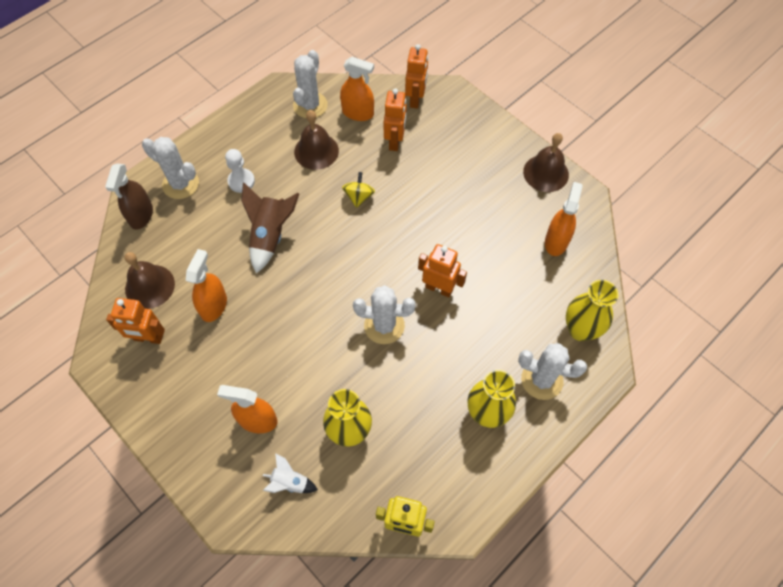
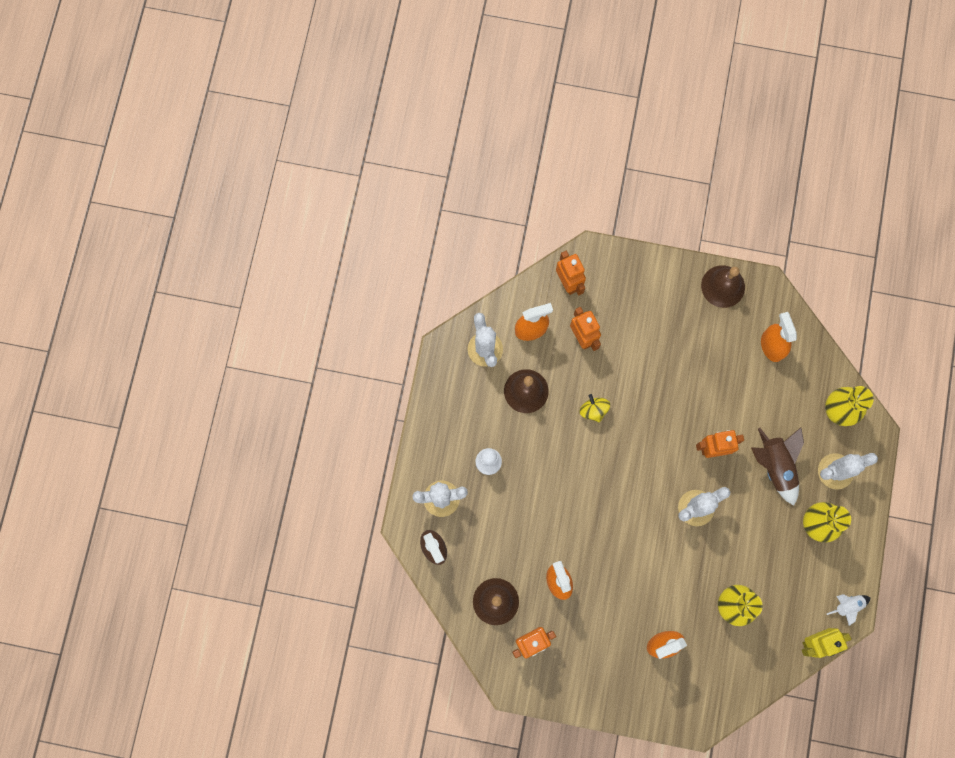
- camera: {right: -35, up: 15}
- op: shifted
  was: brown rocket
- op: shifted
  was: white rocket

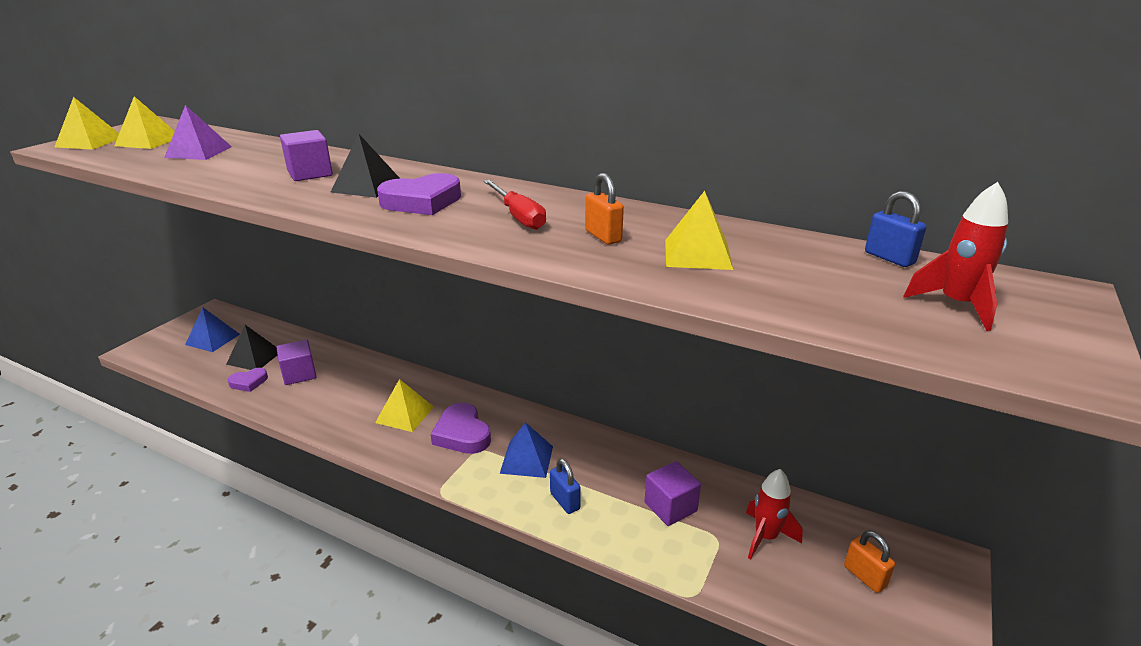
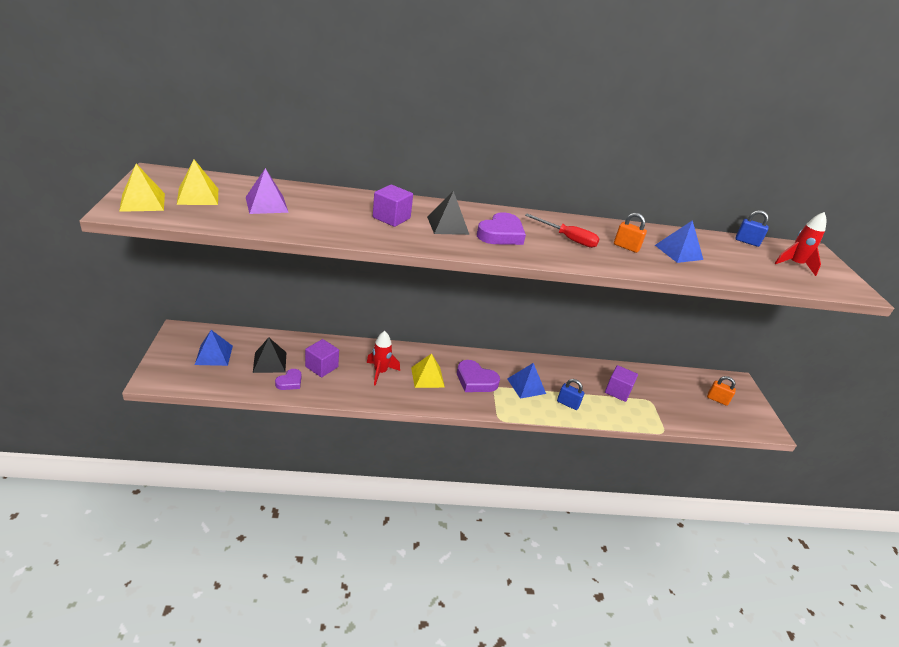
- camera: {right: -35, up: 5}
- op: repainted
  was: yellow pyramid (no. 4 from left)
  now: blue pyramid (no. 3 from left)
- op: shifted
  was: scarlet rocket (no. 1 from left)

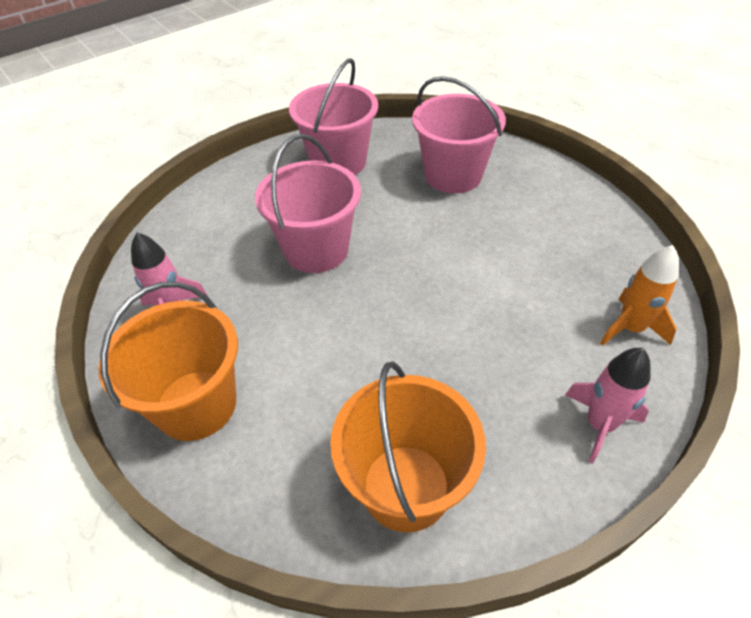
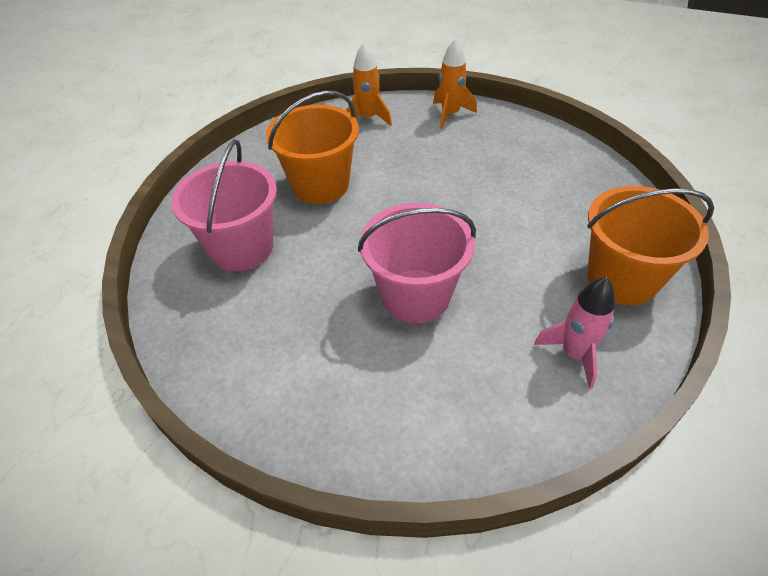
- camera: {right: -120, up: 0}
- op: gone
  was: rosy bucket (no. 2 from left)
- op: shifted
  was: bright orange bucket (no. 2 from left in the first image)
  now: bright orange bucket (no. 1 from left)
- op: repainted
  was: rosy rocket (no. 2 from left)
  now: bright orange rocket (no. 2 from left)

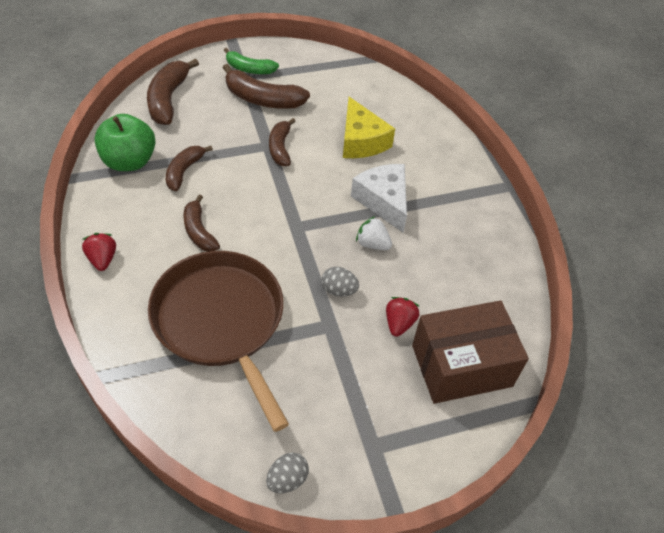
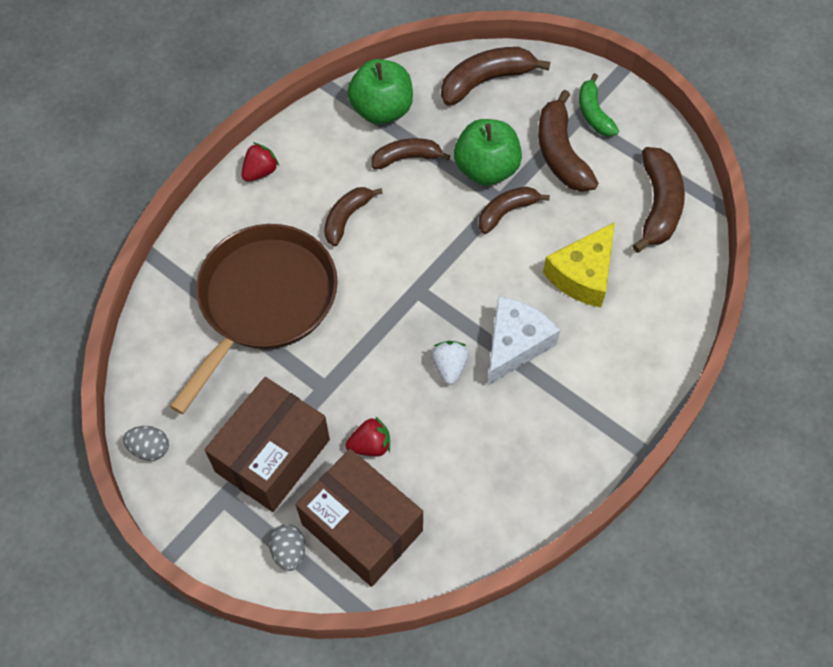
- camera: {right: 60, up: 10}
- op: shifted
  was: gray egg shape (no. 2 from left)
- op: new
  now: brown parcel (no. 1 from left)
- op: new
  now: emerald apple (no. 2 from left)
- op: new
  now: brown toy banana (no. 6 from left)

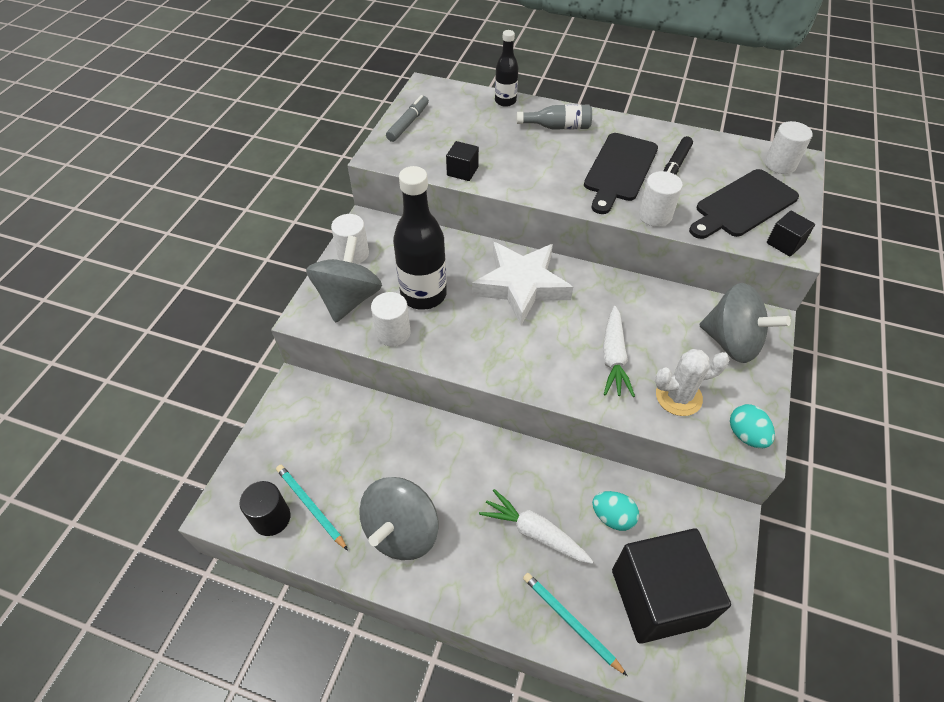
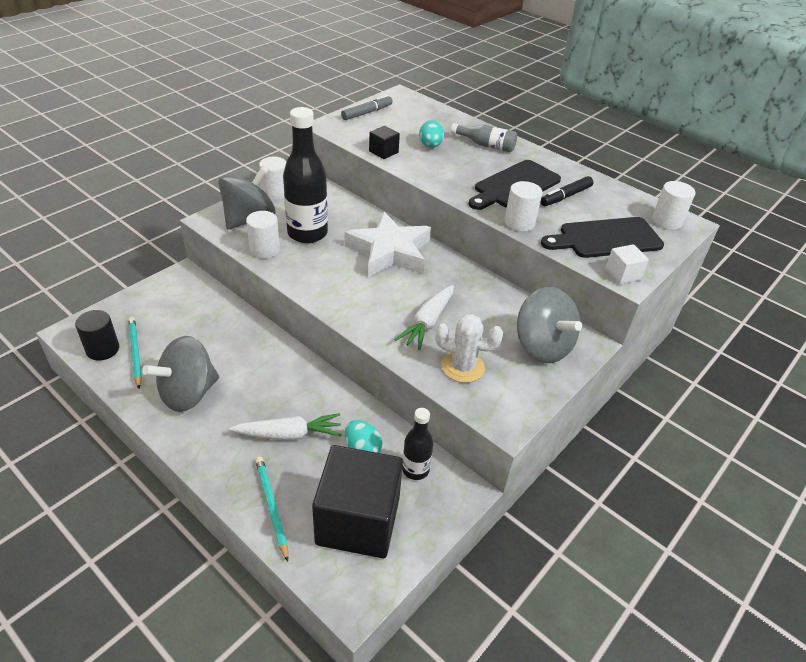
- camera: {right: 20, up: -10}
- op: rotated
  was: white carrot (no. 1 from left)
  clockwise: 120
- op: shifted
  was: jet-black bottle (no. 2 from left)
- op: shifted
  was: aqua egg shape (no. 2 from left)
- op: repainted
  was: jet-black cube (no. 3 from left)
  now: white cube

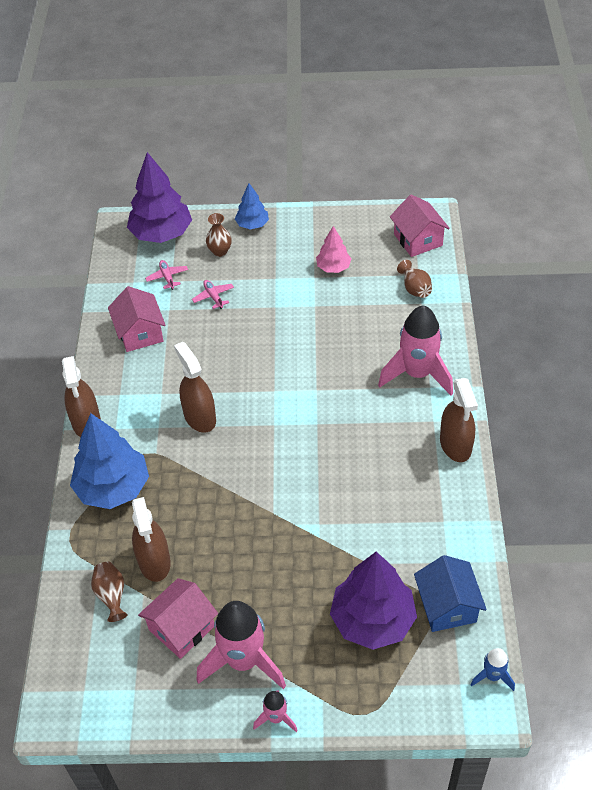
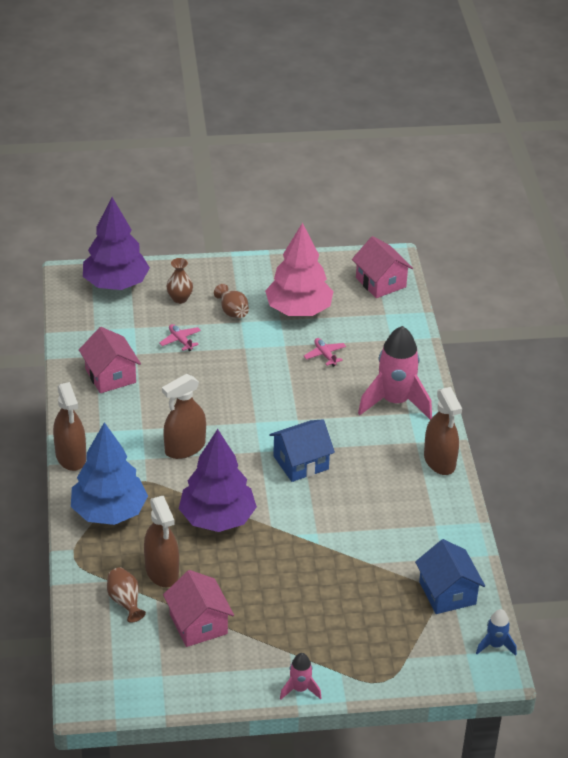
- camera: {right: -10, up: -10}
- op: rotated
  was: rosy cottage (no. 2 from left)
  clockwise: -60
- op: shifted
  was: rosy toy plane (no. 1 from left in the first image)
  now: rosy toy plane (no. 2 from left)
- op: rotated
  was: brown sprayer (no. 3 from left)
  clockwise: -90
- op: gone
  was: rosy rocket (no. 1 from left)
- op: gone
  was: blue tree (no. 2 from left)
- op: scaled
  was: rosy tree
  ratio: 1.89
- op: shifted
  was: purple tree (no. 2 from left)
- op: shifted
  was: brown flower vase (no. 3 from left)
- op: new
  now: blue cottage (no. 1 from left)

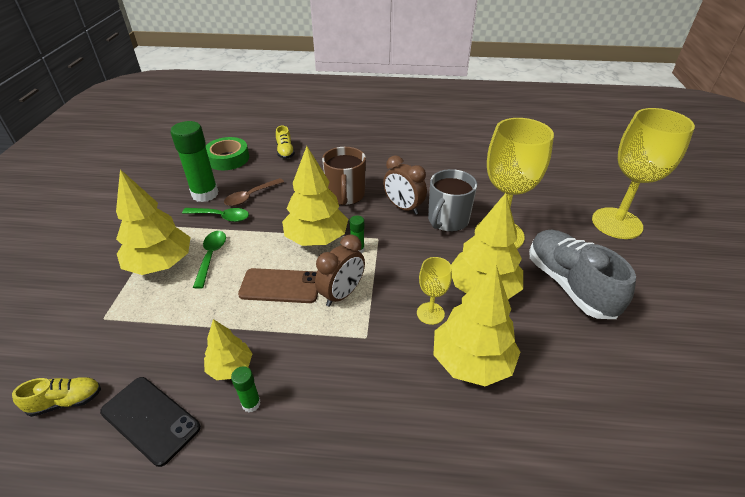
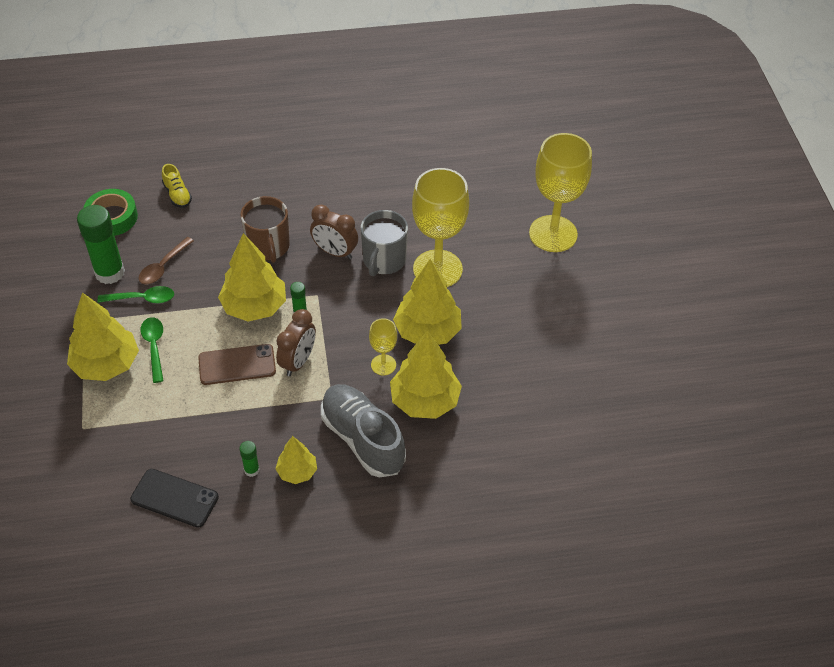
- camera: {right: -15, up: 10}
- op: gone
  was: yellow shoe (no. 1 from left)
- op: shifted
  was: yellow tree (no. 2 from left in the first image)
  now: yellow tree (no. 3 from left)
- op: shifted
  was: gray shoe

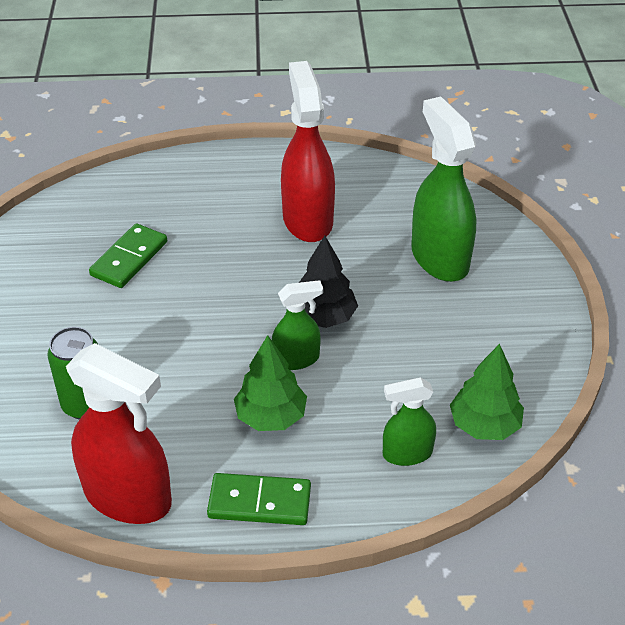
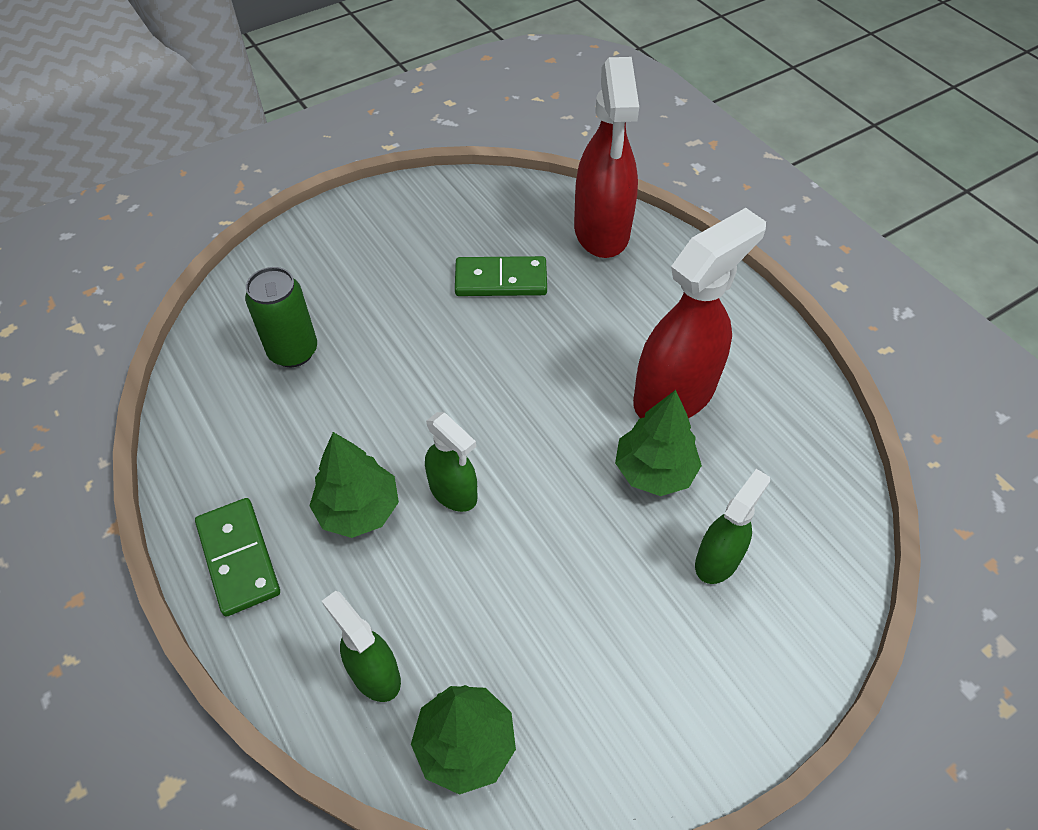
- camera: {right: 60, up: 10}
- op: shifted
  was: scarlet sprayer (no. 1 from left)
- op: gone
  was: jet-black tree
- op: scaled
  was: emerald sprayer (no. 3 from left)
  ratio: 0.54
- op: new
  now: emerald tree (no. 3 from left)

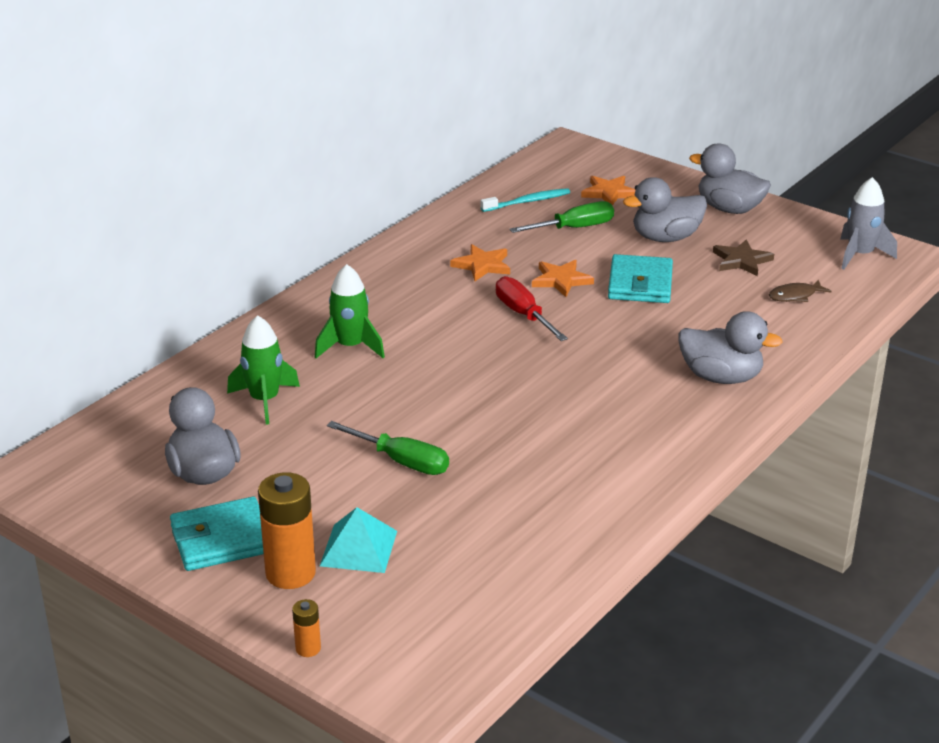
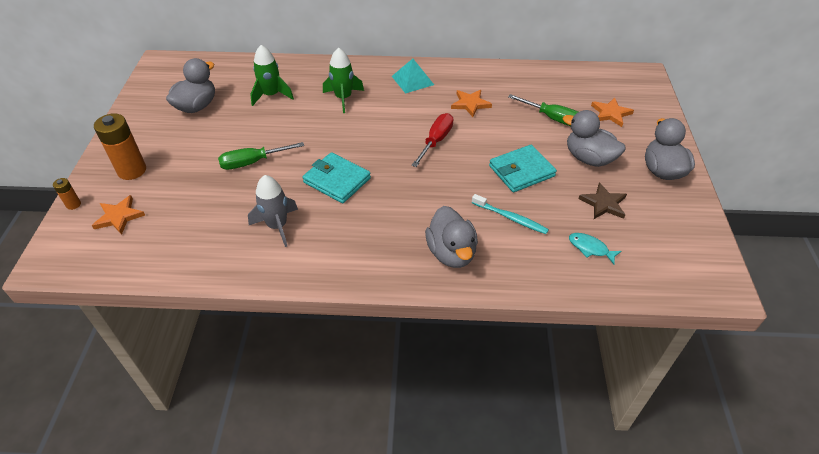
- camera: {right: 55, up: 15}
- op: shifted
  was: aqua card wallet (no. 1 from left)
- op: shifted
  was: aqua pyramid
- op: rotated
  was: emerald flat screwdriver (no. 1 from left)
  clockwise: 75
- op: shifted
  was: aqua dental brush
- op: shifted
  was: bright orange star (no. 2 from left in the first image)
  now: bright orange star (no. 1 from left)
- op: repainted
  was: brown fish
  now: aqua fish
- op: shifted
  was: gray rocket

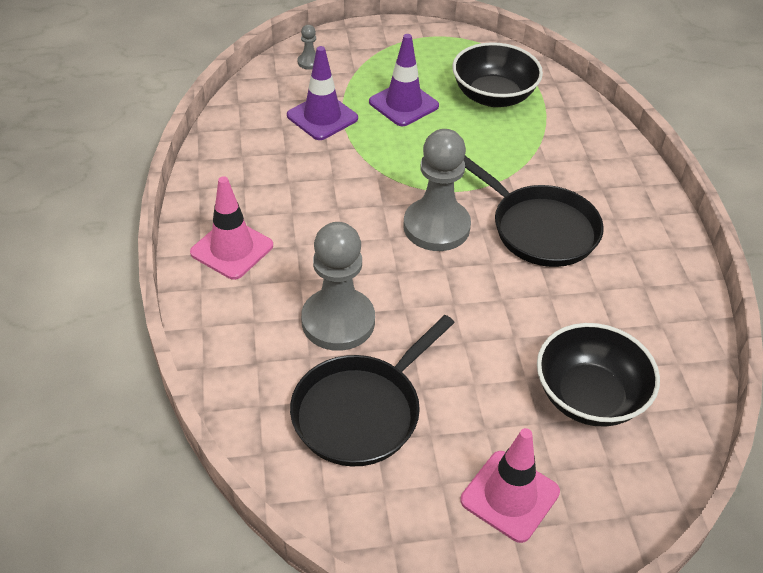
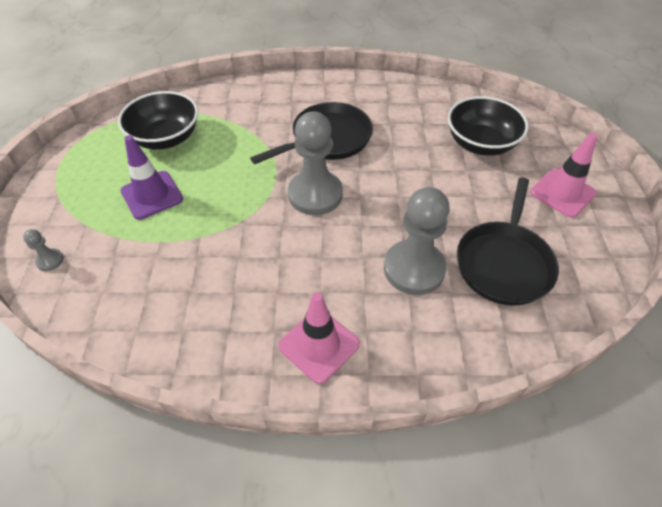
- camera: {right: -80, up: 5}
- op: gone
  was: purple road cone (no. 1 from left)
- op: rotated
  was: jet-black frying pan (no. 1 from left in the first image)
  clockwise: 60

